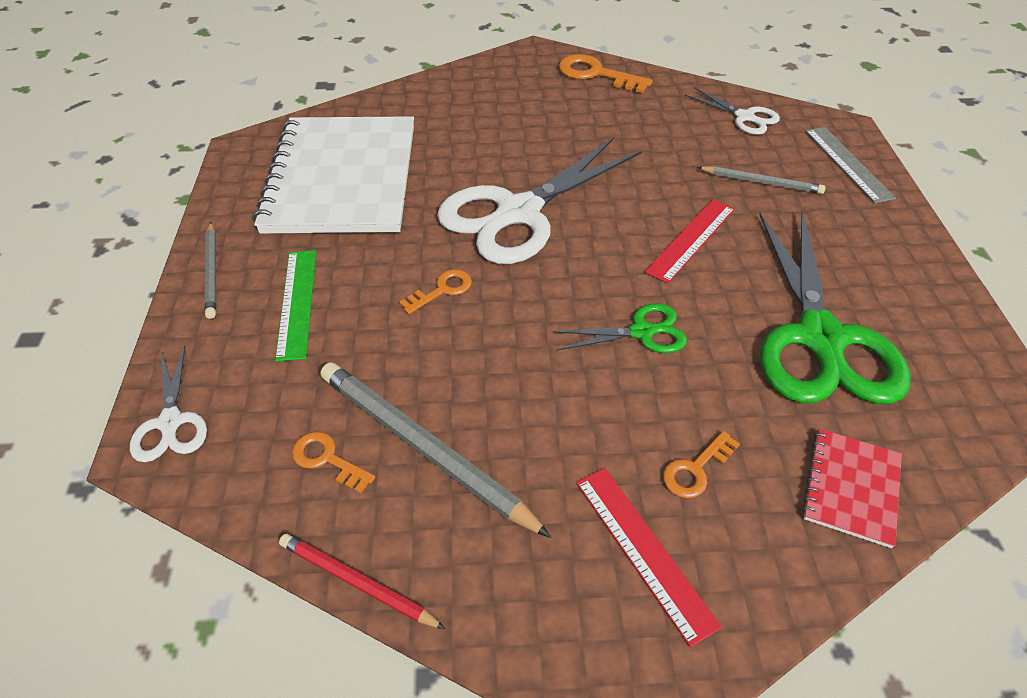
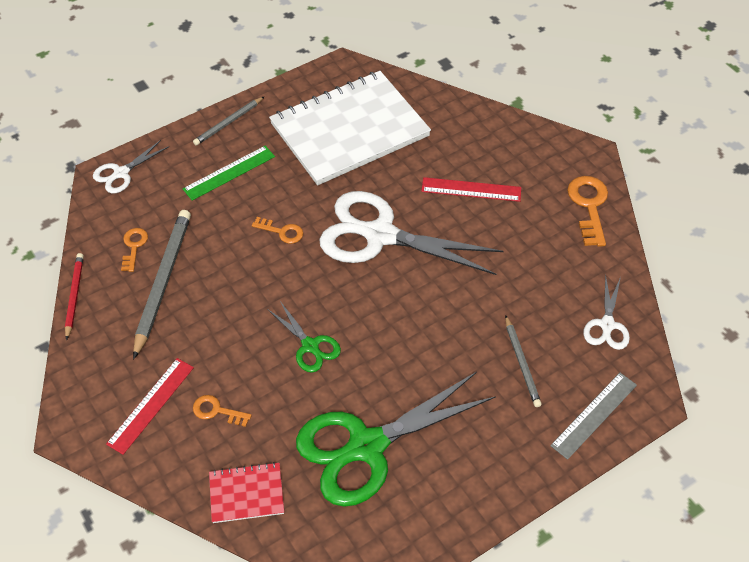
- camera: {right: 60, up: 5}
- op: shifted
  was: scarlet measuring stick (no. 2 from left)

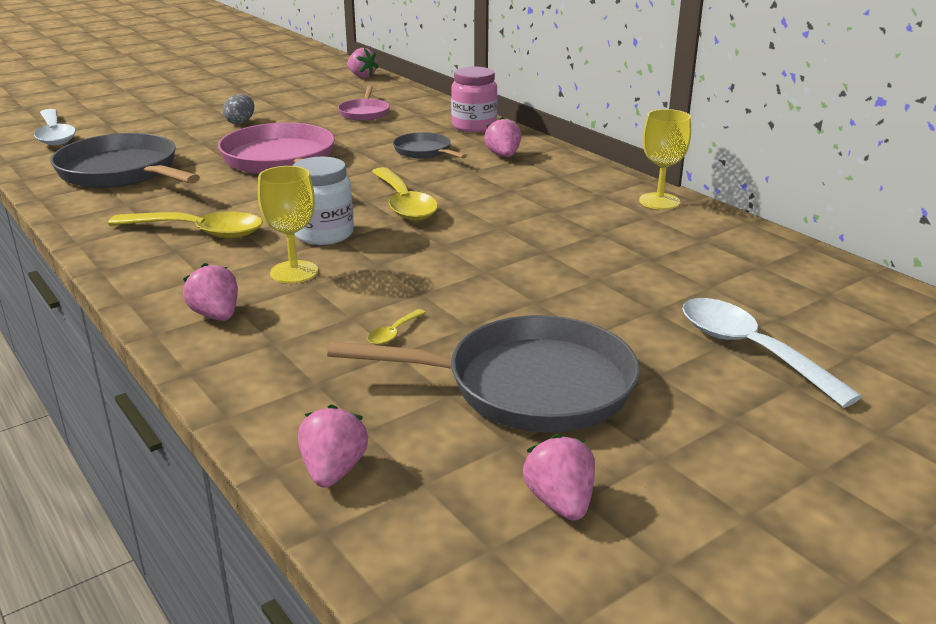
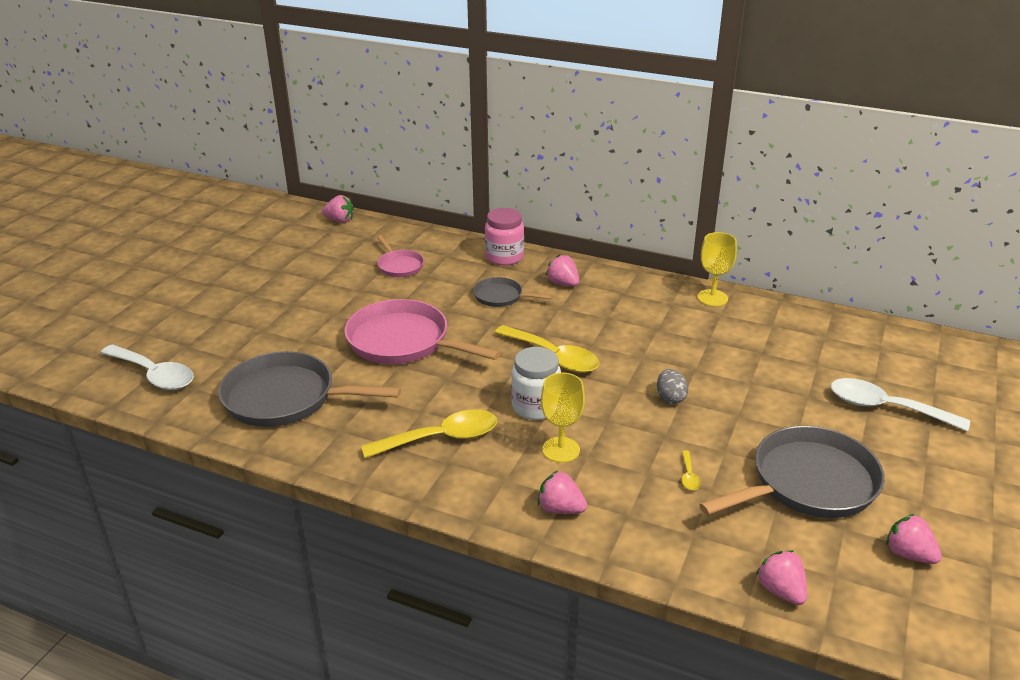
- camera: {right: -30, up: 5}
- op: shifted
  was: gray egg shape

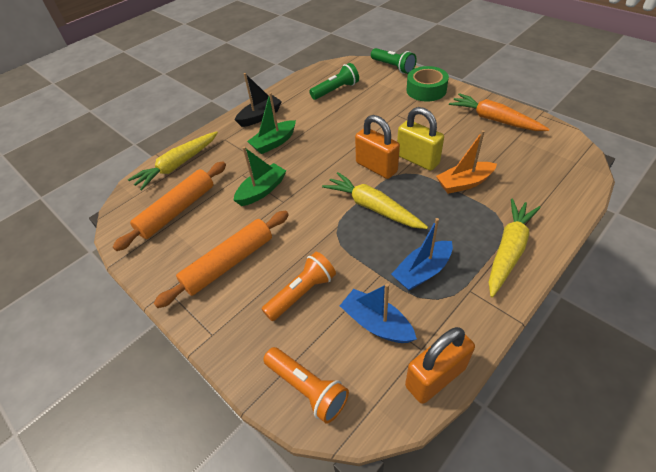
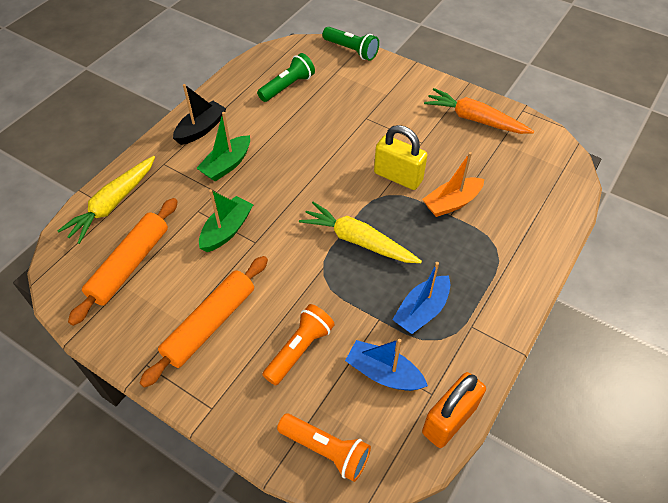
- camera: {right: -15, up: 5}
- op: gone
  was: bright orange lock (no. 1 from left)
- op: gone
  was: emerald tape
- op: gone
  was: yellow carrot (no. 3 from left)

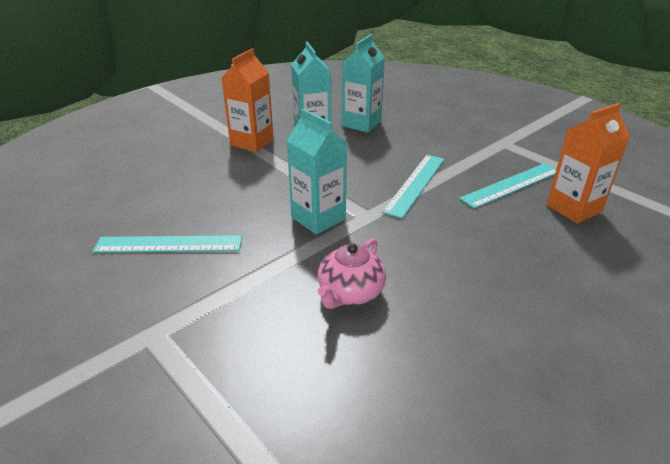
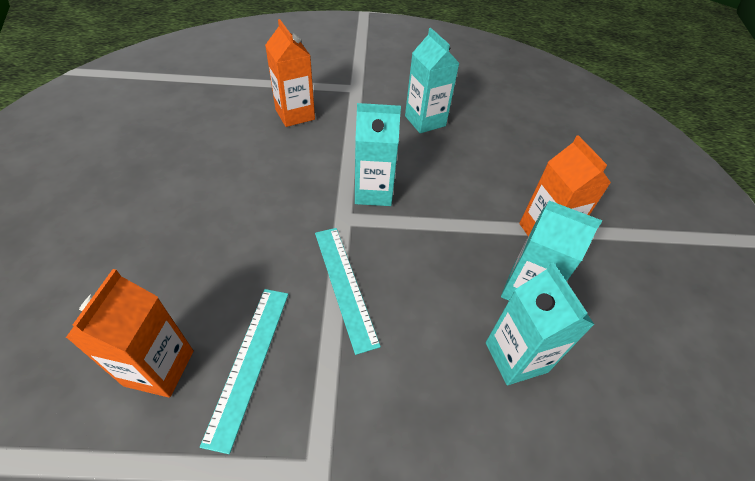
- camera: {right: 130, up: 15}
- op: swapped
  was: aqua measuring stick (no. 1 from left)
  now: aqua milk carton (no. 2 from left)
- op: gone
  was: rosy teapot
- op: new
  now: bright orange milk carton (no. 2 from left)

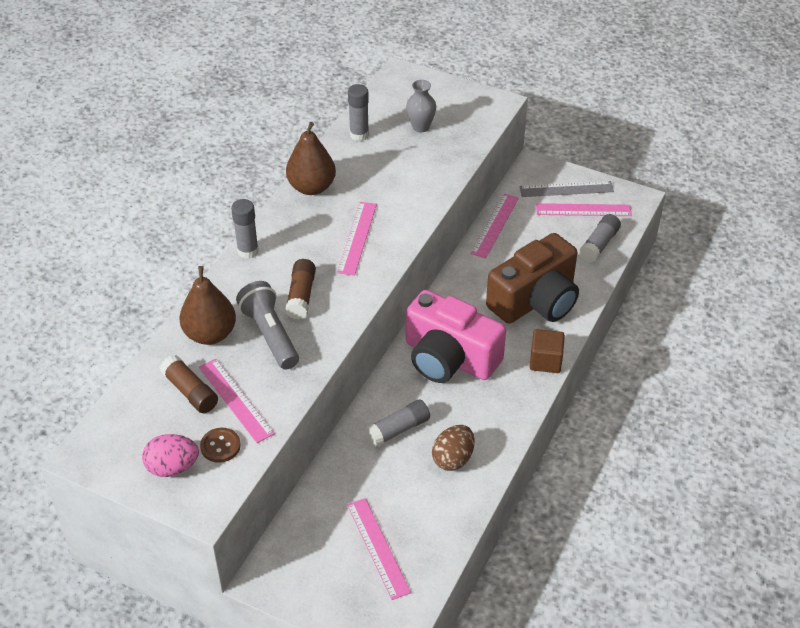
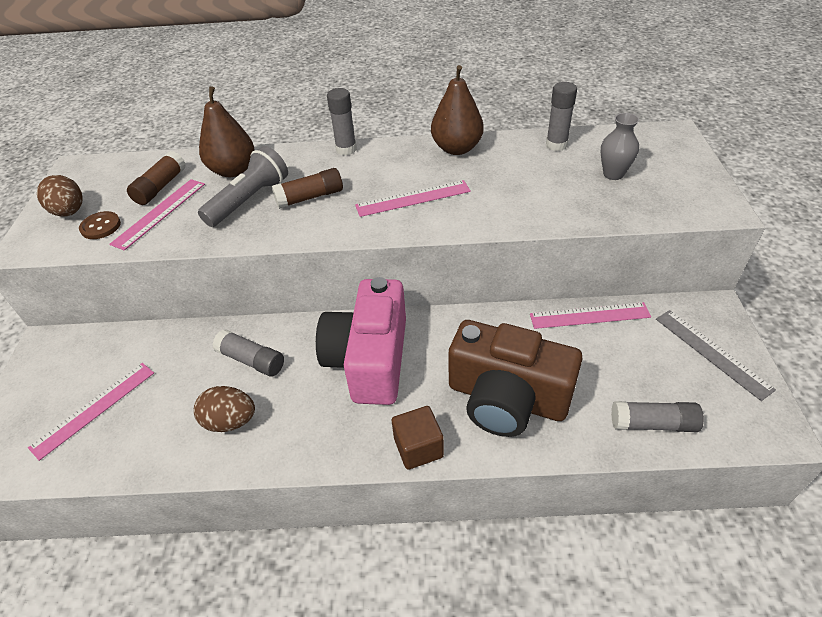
- camera: {right: 65, up: 0}
- op: repainted
  was: rosy egg shape
  now: brown egg shape (no. 1 from left)
- op: gone
  was: rosy measuring stick (no. 5 from left)

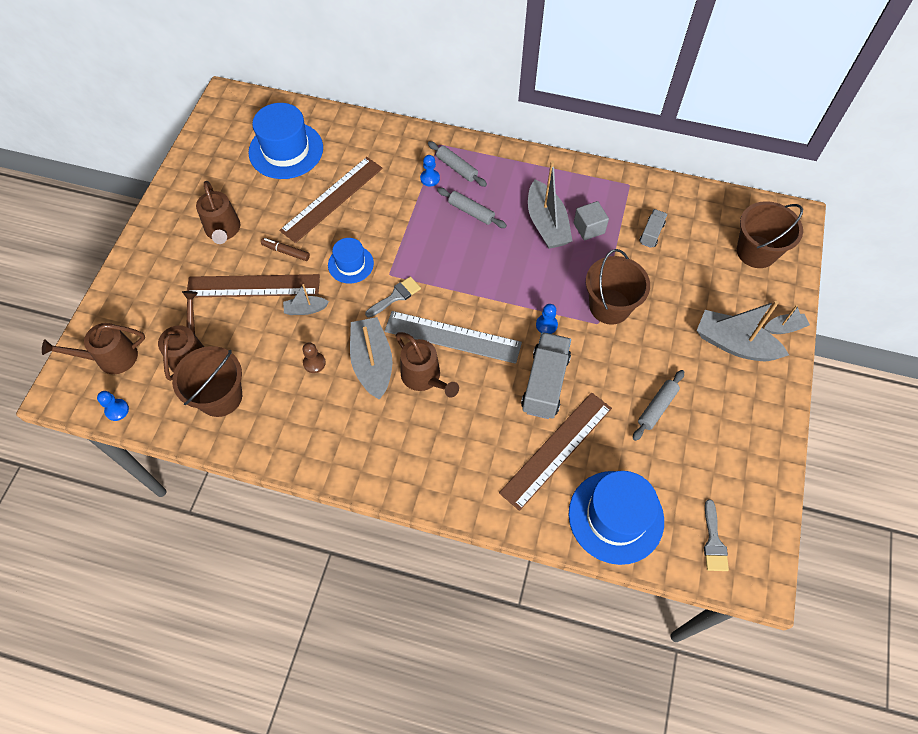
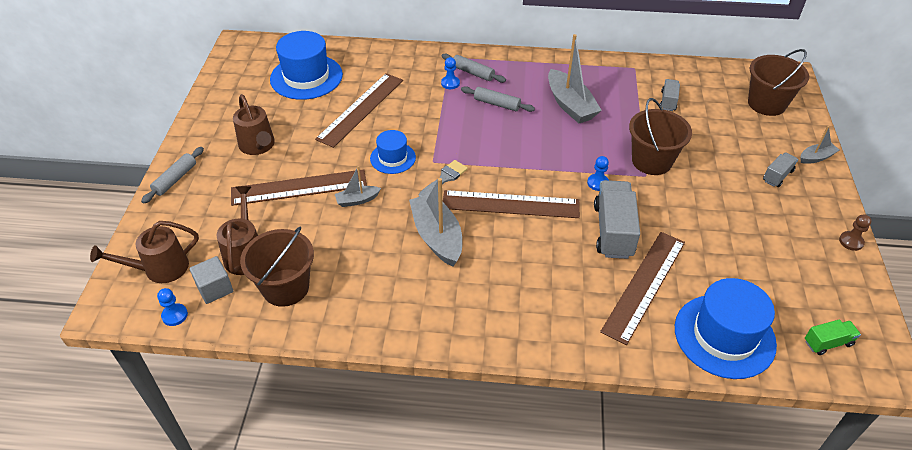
- camera: {right: -10, up: -15}
- op: gone
  was: brown felt pen
- op: shifted
  was: brown pawn
- op: repainted
  was: gray measuring stick
  now: brown measuring stick (no. 3 from left)
- op: gone
  was: brown watering pot (no. 4 from left)
- op: shifted
  was: gray cube
- op: shifted
  was: gray dough roller (no. 3 from left in the first image)
  now: gray dough roller (no. 1 from left)
- op: swapped
  was: gray toy boat (no. 4 from left)
  now: gray lorry (no. 3 from left)
- op: swapped
  was: gray paintbrush (no. 2 from left)
  now: emerald lorry

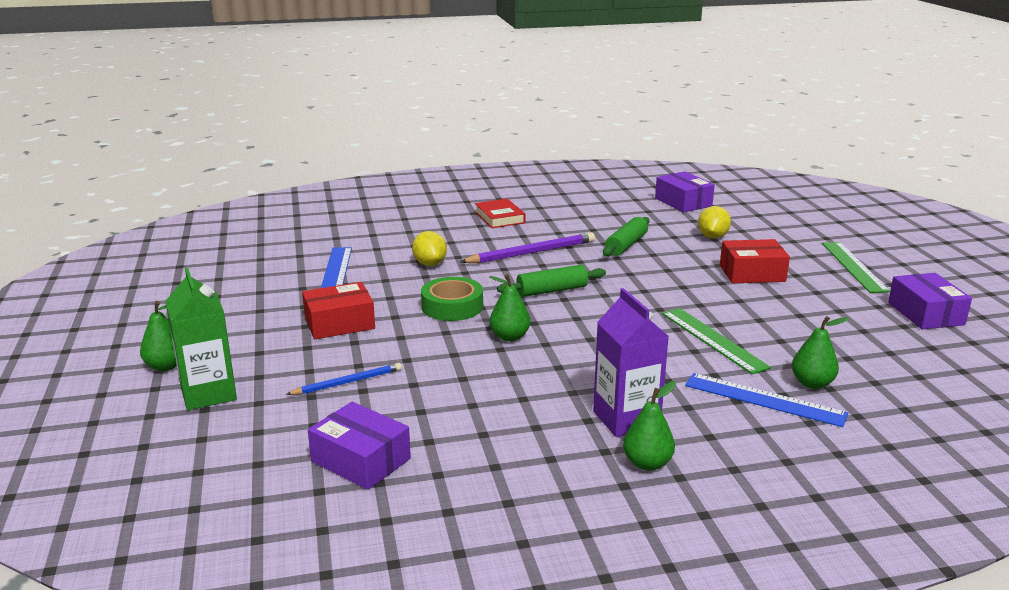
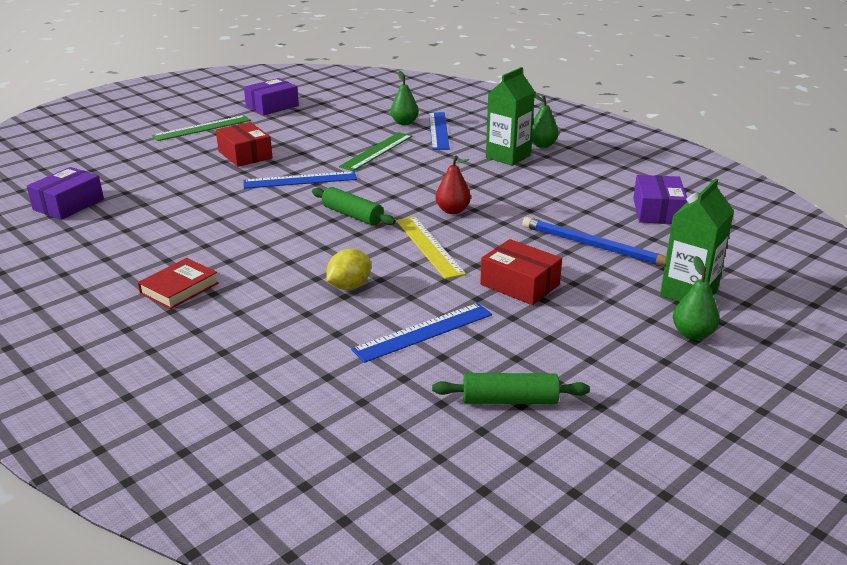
- camera: {right: -120, up: 5}
- op: scaled
  was: blue lead pencil
  ratio: 1.63
- op: swapped
  was: emerald tape
  now: yellow measuring stick
- op: gone
  was: purple lead pencil
- op: repainted
  was: emerald pear (no. 2 from left)
  now: scarlet pear
- op: repainted
  was: purple milk carton
  now: emerald milk carton (no. 1 from left)
- op: shifted
  was: emerald dough roller (no. 2 from left)
- op: gone
  was: yellow lemon (no. 2 from left)
- op: new
  now: blue measuring stick (no. 1 from left)

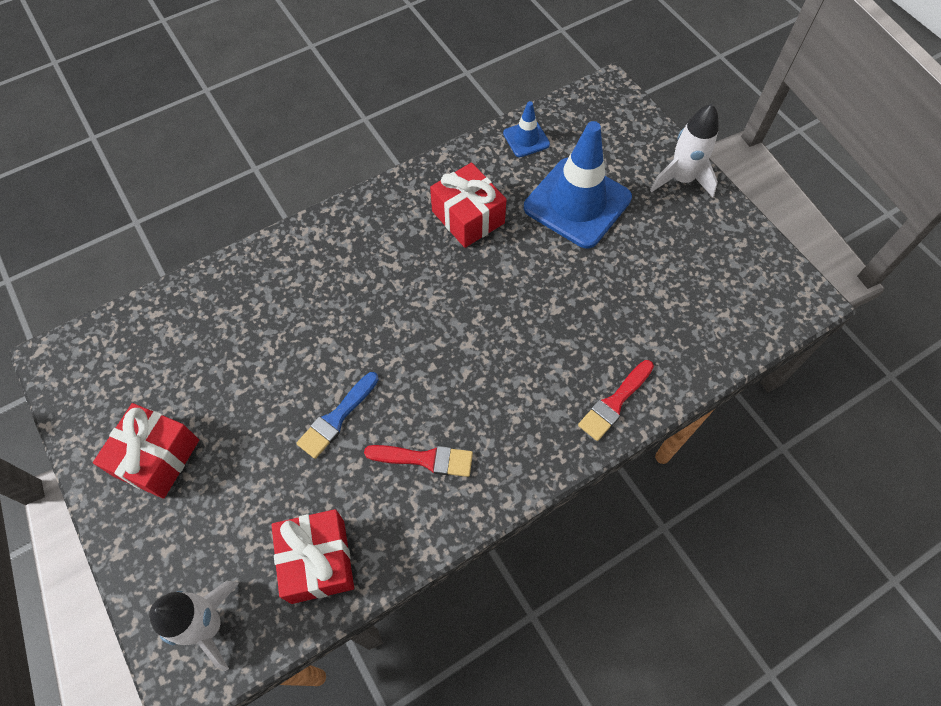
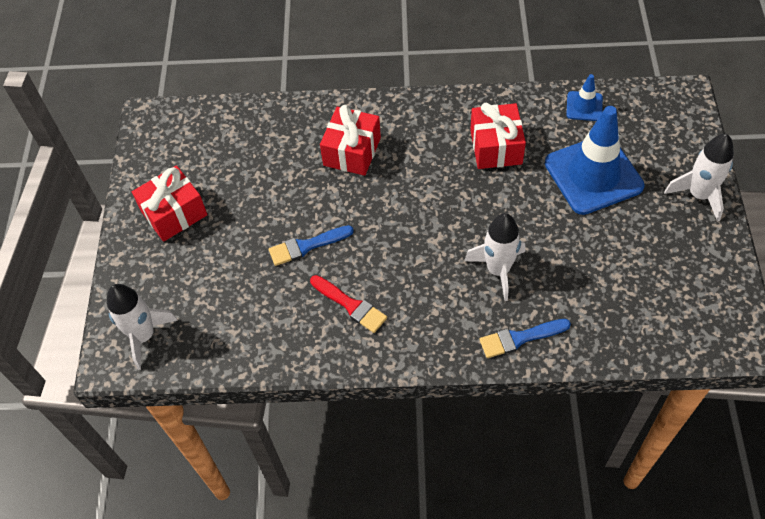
- camera: {right: 35, up: -5}
- op: shifted
  was: scarlet present (no. 2 from left)
- op: repainted
  was: scarlet paintbrush (no. 2 from left)
  now: blue paintbrush (no. 2 from left)
- op: new
  now: white rocket (no. 2 from left)

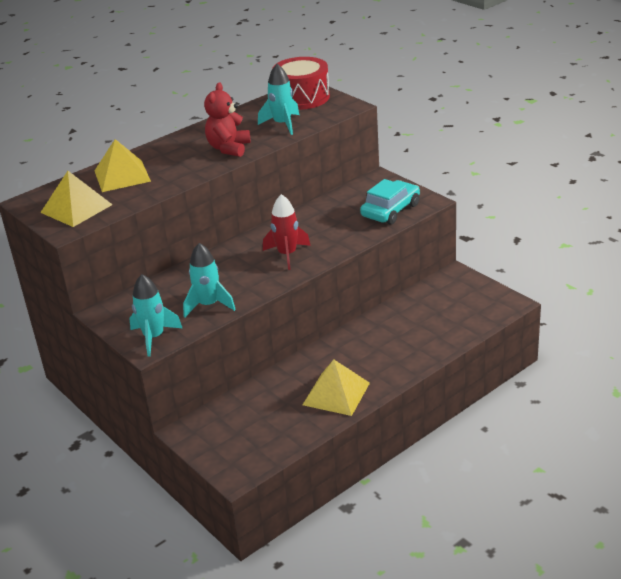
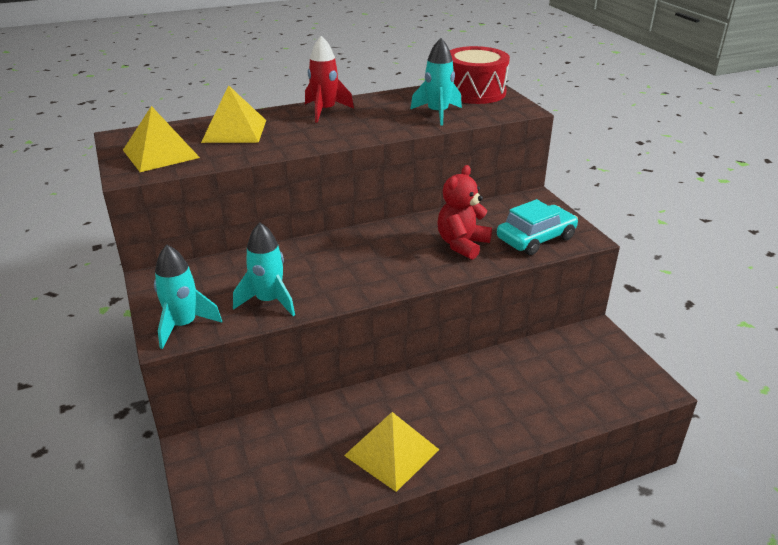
- camera: {right: 15, up: 0}
- op: shifted
  was: scarlet teddy bear
- op: shifted
  was: scarlet rocket

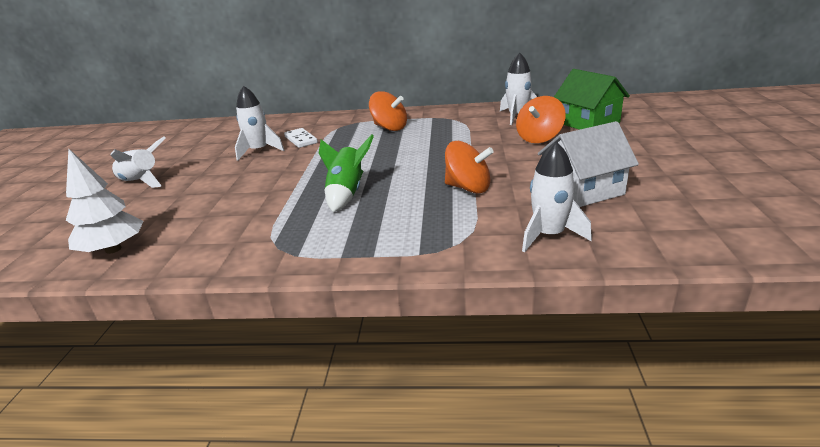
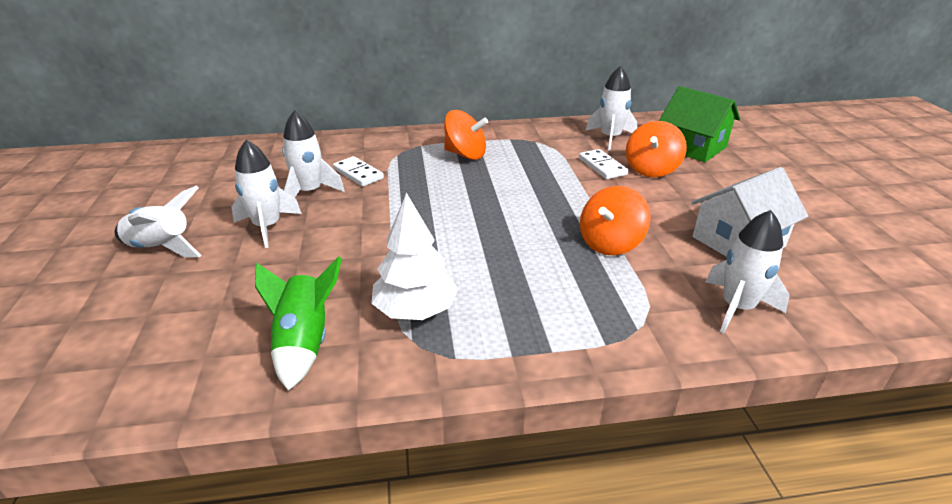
- camera: {right: -15, up: 5}
- op: shifted
  was: white tree
- op: shifted
  was: emerald rocket
- op: rotated
  was: bright orange spinning top (no. 2 from left)
  clockwise: 120
- op: new
  now: white rocket (no. 2 from left)
- op: new
  now: white domino tile (no. 2 from left)

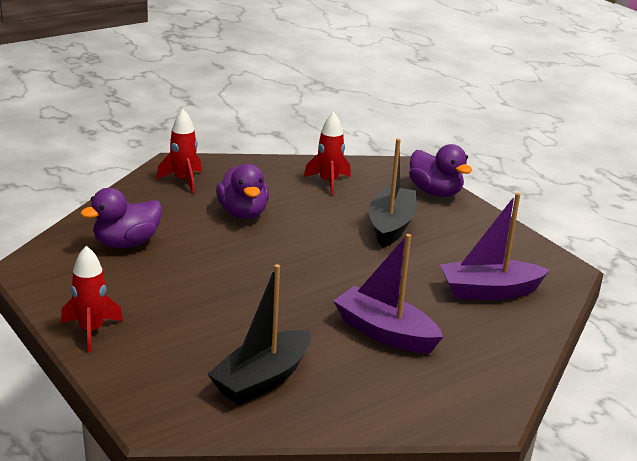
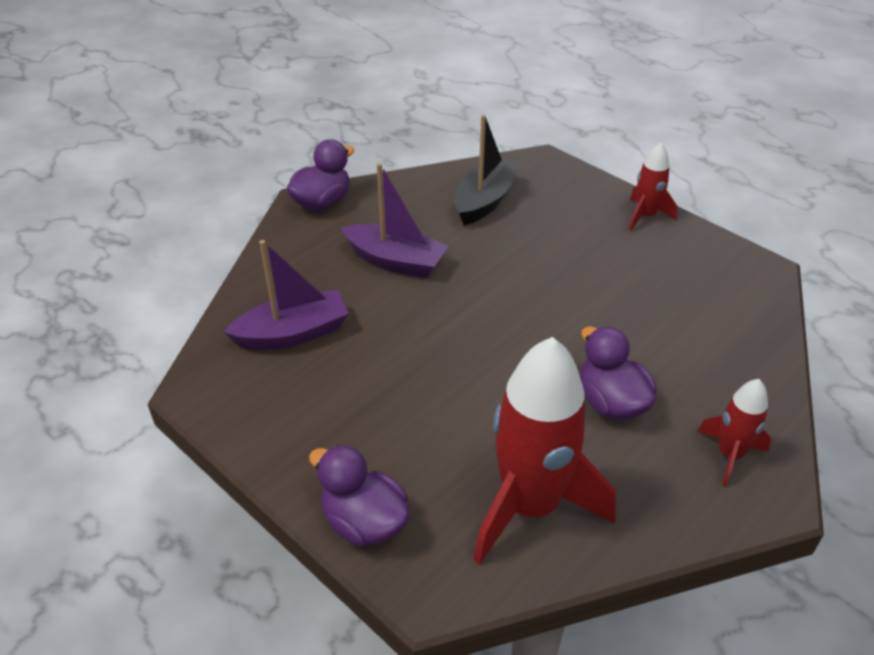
- camera: {right: 170, up: 15}
- op: shifted
  was: purple toy duck (no. 1 from left)
- op: scaled
  was: scarlet rocket (no. 3 from left in the first image)
  ratio: 2.01
- op: gone
  was: jet-black toy boat (no. 2 from left)

